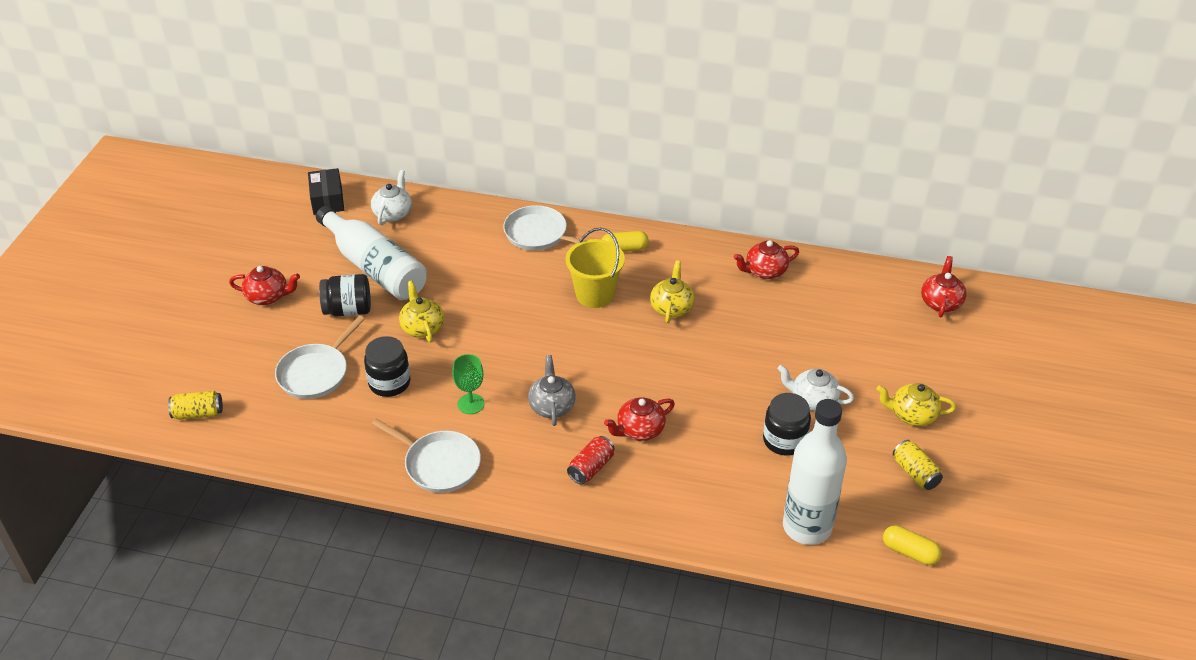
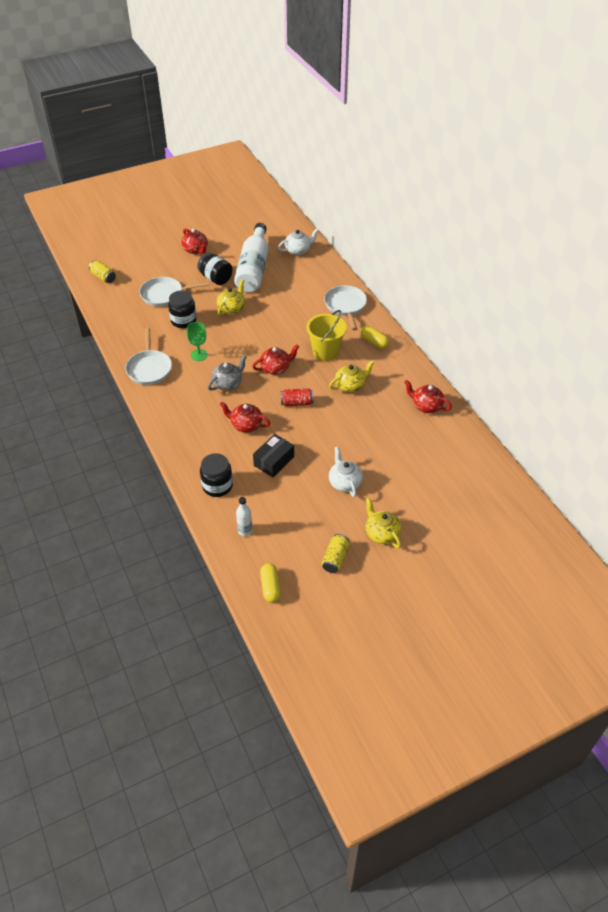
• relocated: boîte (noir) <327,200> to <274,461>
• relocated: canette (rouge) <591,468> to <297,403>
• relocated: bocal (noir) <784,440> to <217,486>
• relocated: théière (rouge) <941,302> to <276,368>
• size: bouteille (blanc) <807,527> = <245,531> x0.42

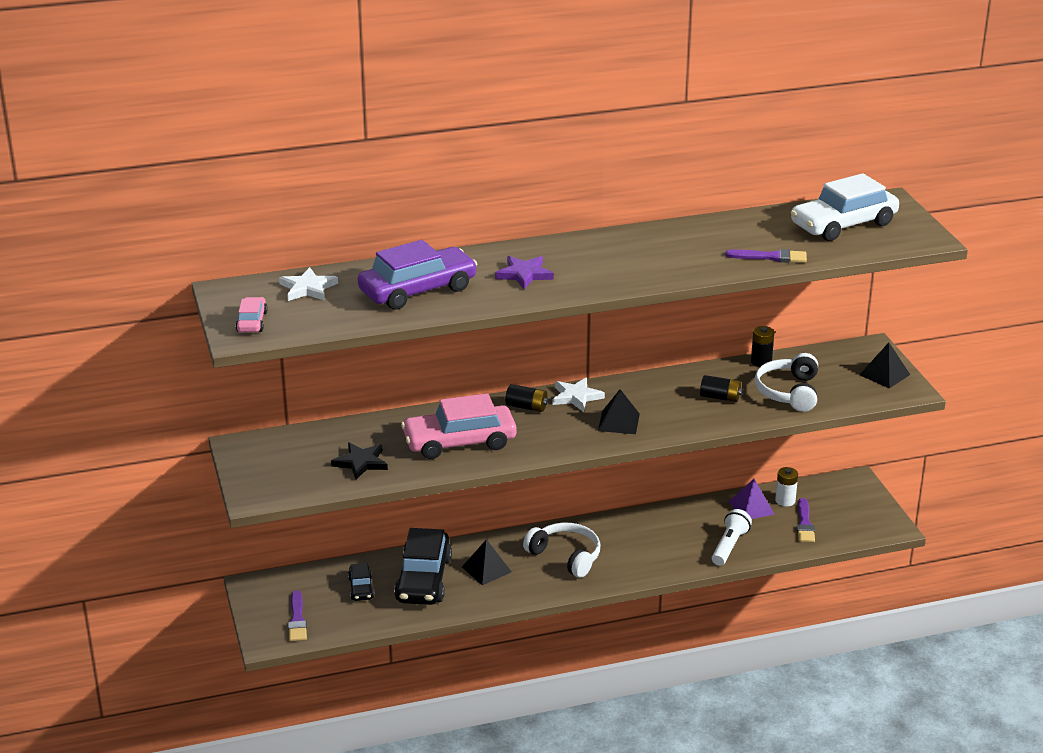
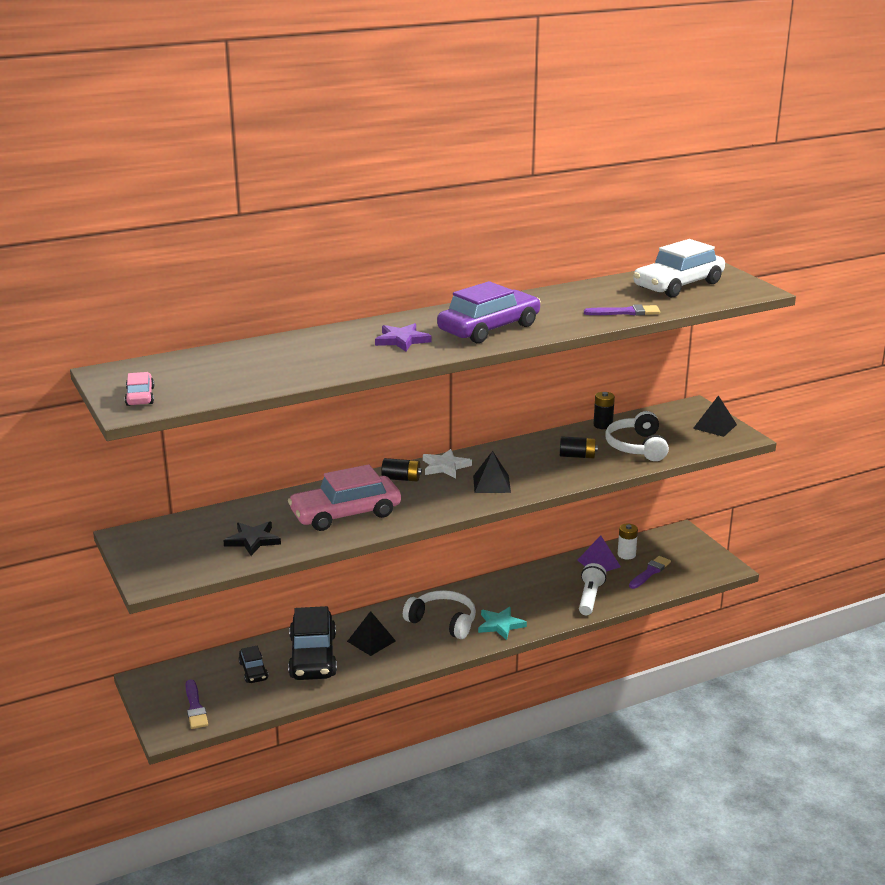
• missing: étoile (blanc) <308,288>
• appeared: étoile (turquoise) <500,625>
• relocated: voiture (violet) <418,290> to <489,328>
• spun: pinceau (violet) <804,524> = <650,572> 135 degrees counterclockwise

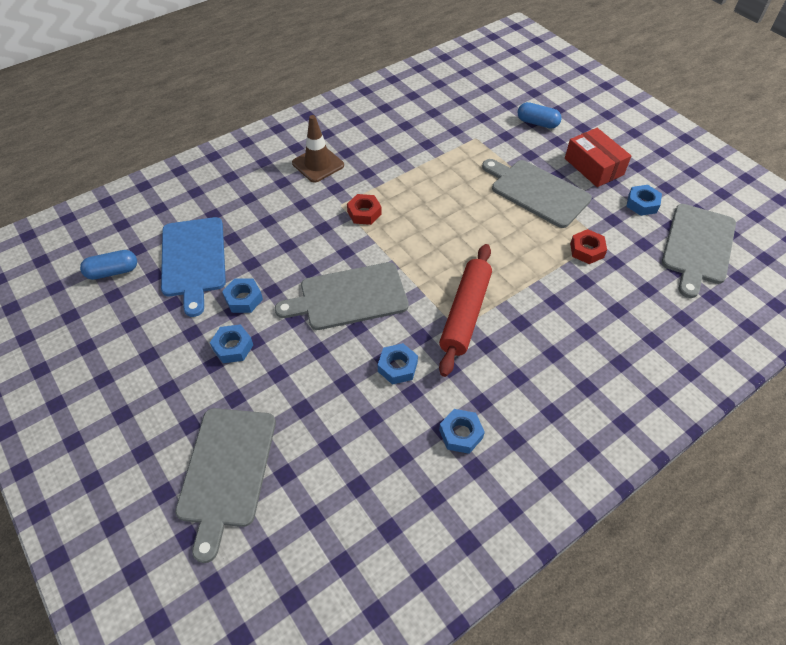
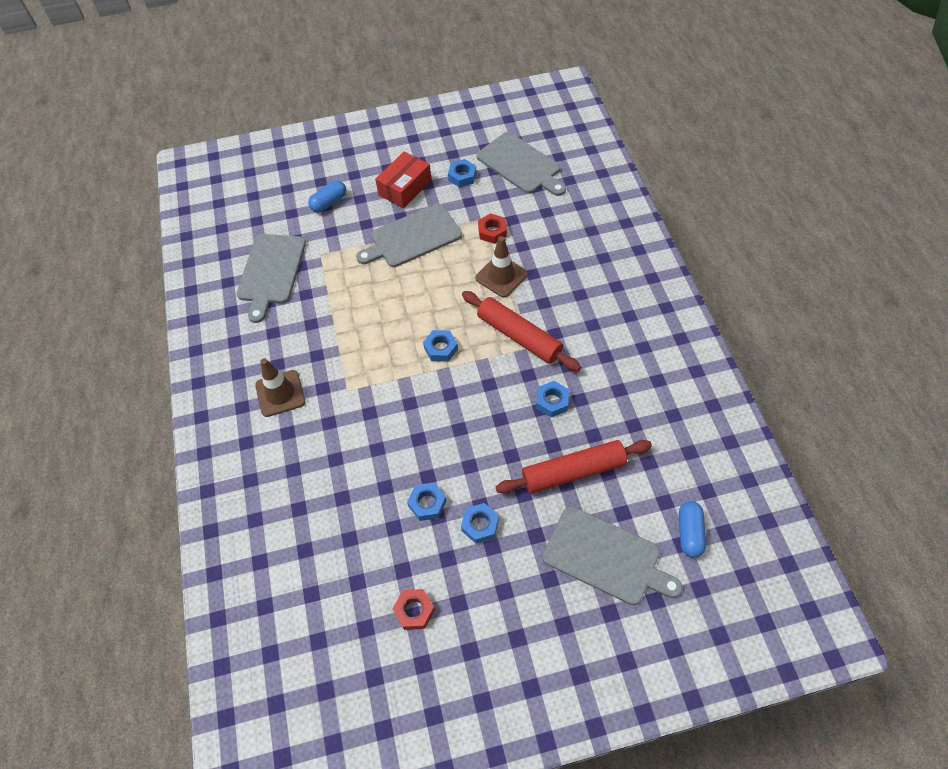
• missing: planche à découper (bleu) <194,260>
• appeared: cône de chantier (marron) <501,276>
• appeared: rouleau à pâtisserie (rouge) <573,471>
• relocated: gélule (bleu) <113,271> to <689,533>
• relocated: planche à découper (gris) <349,297> to <271,272>
• relocated: écrou (rouge) <364,213> to <414,611>
• relocated: écrou (bleu) <460,434> to <441,348>
• spun: boîte (rouge) <594,166> = <405,188> 45 degrees counterclockwise

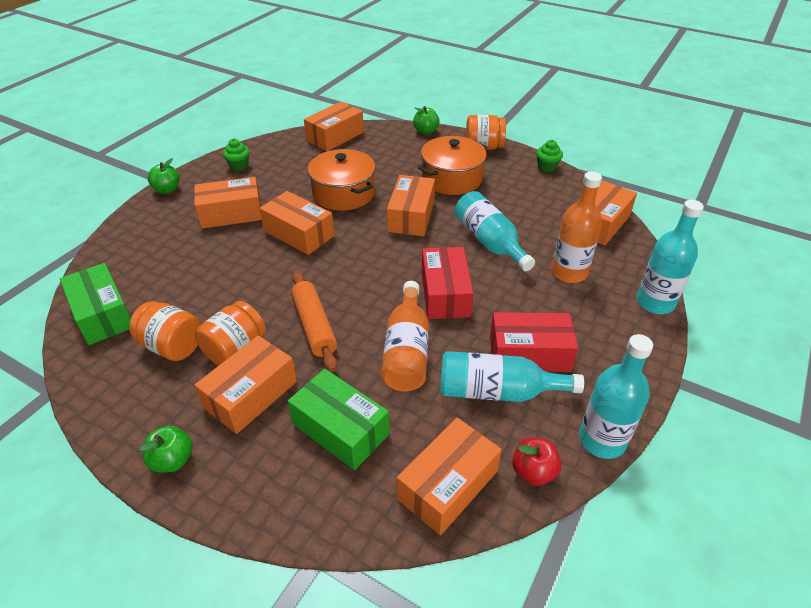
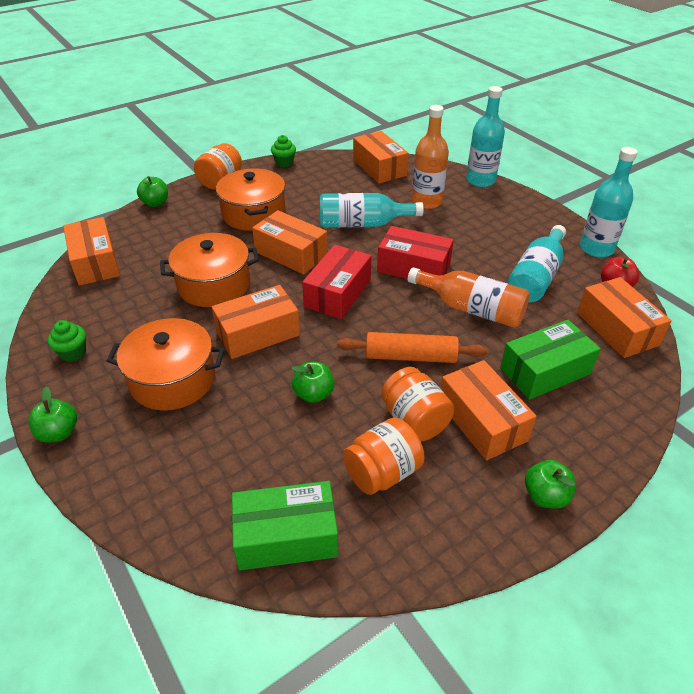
• appeared: pomme (vert) <313,394>
• relocated: boîte (rouge) <529,353> to <338,293>
• exchanged: boîte (orange) <231,213> to marmite (orange) <173,379>

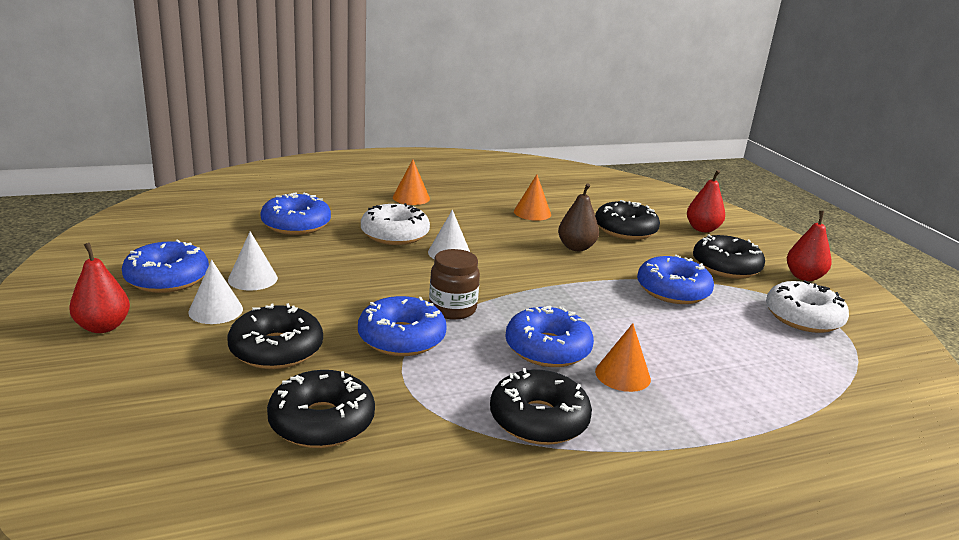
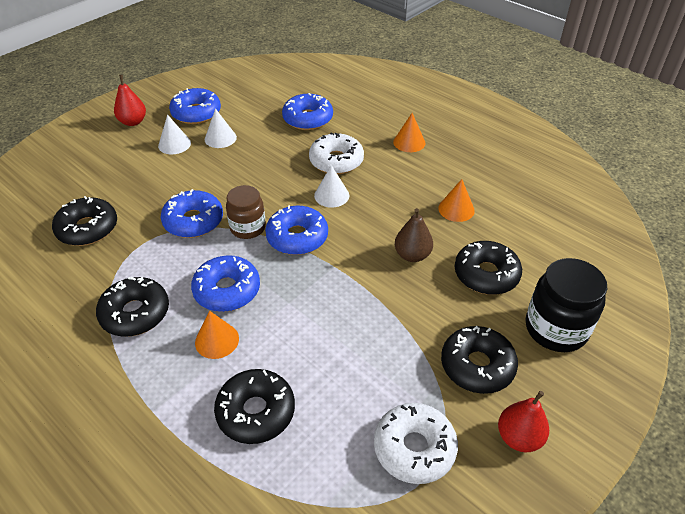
• relocated: beignet (noir) <276,349> to <256,412>
• relocated: beignet (bleu) <673,290> to <297,237>
• exchanged: poire (rouge) <702,229> to bocal (noir) <556,329>

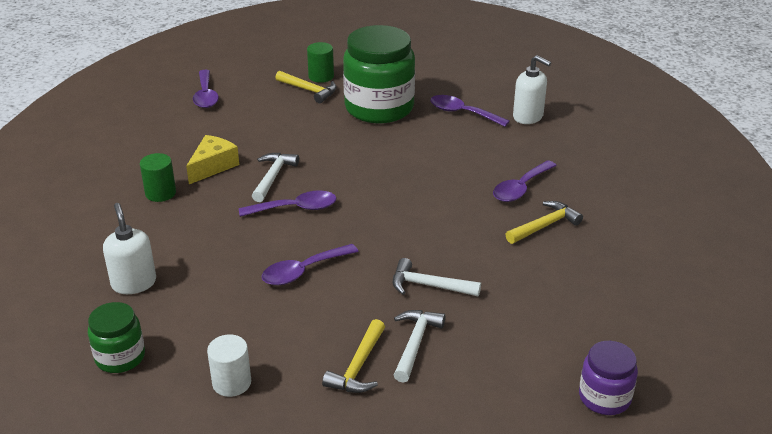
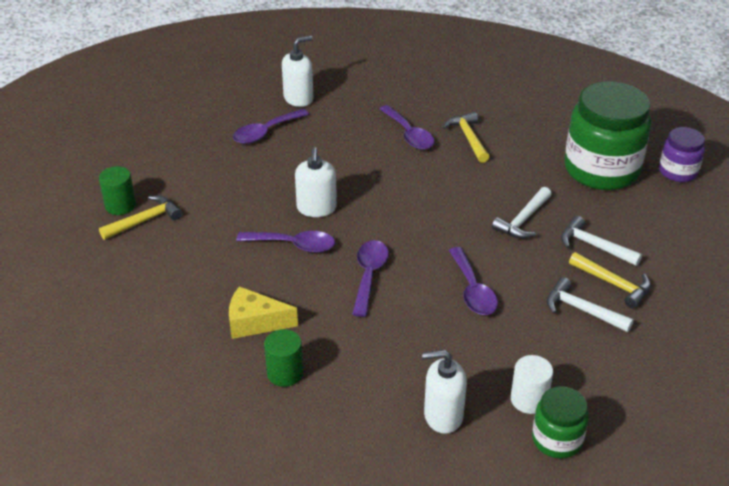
• appeared: distributeur de savon (blanc) <316,208>
• relocated: cuillère (violet) <206,96> to <294,245>
• relocated: cylindre (blanc) <231,383> to <529,399>
• relocated: marteau (blanc) <273,177> to <582,310>
• relocated: bocal (vert) <379,108> to <601,169>
• spun: fromage (jaune) <213,166> = <255,322> 45 degrees counterclockwise

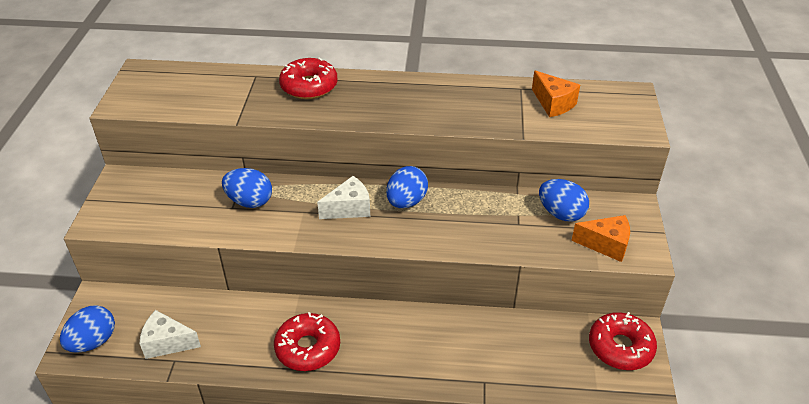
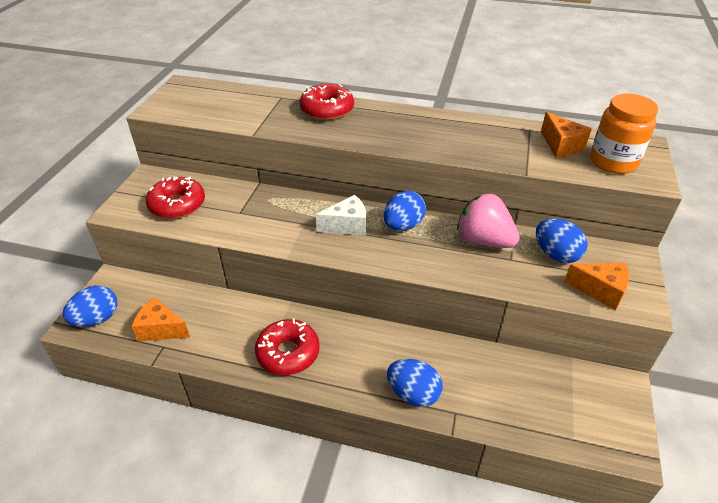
• appeared: fraise (rose) <484,241>
• appeared: bocal (orange) <613,162>
• relocated: œuf (bleu) <250,201> to <413,394>
• relocated: beignet (rouge) <620,347> to <177,205>
• colour: fromage (blanc) <167,343> to fromage (orange) <161,329>

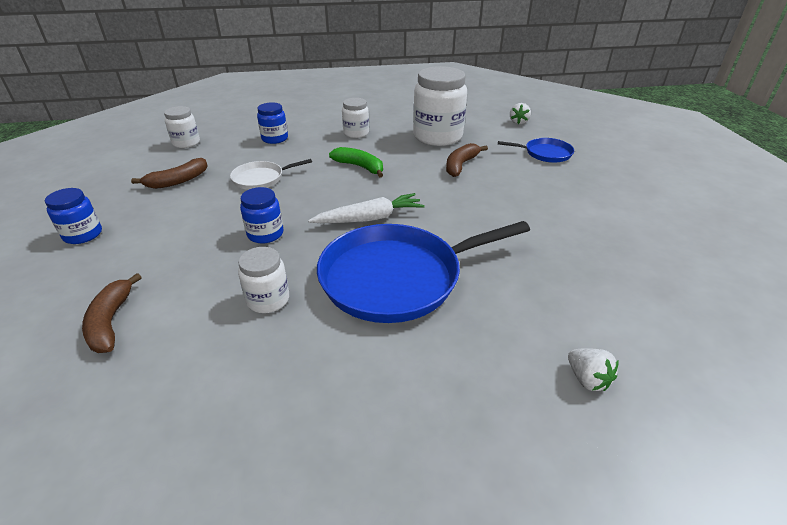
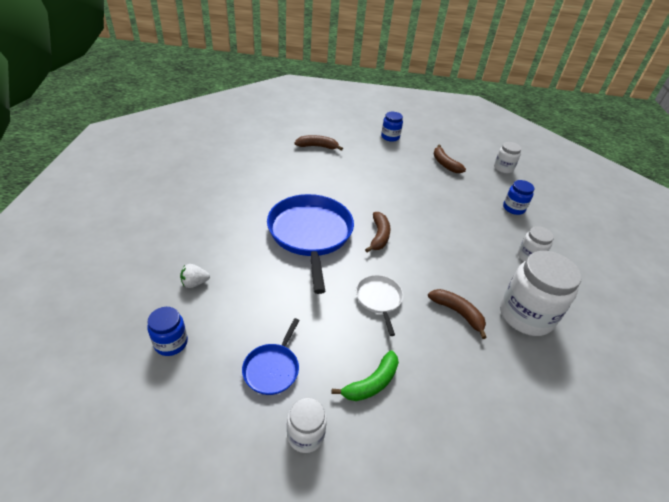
• missing: fraise (blanc) <518,122>
• relocated: poêle (blanc) <261,178> to <379,299>
• relocated: bocal (blanc) <268,300> to <305,435>
• relocated: bocal (bleu) <265,234> to <171,343>
• relocated: banane (vert) <360,167> to <371,383>
• relocated: poêle (bleu) <545,153> to <272,369>
• exchanged: carotte (blanc) <370,218> to banane (marron) <379,236>

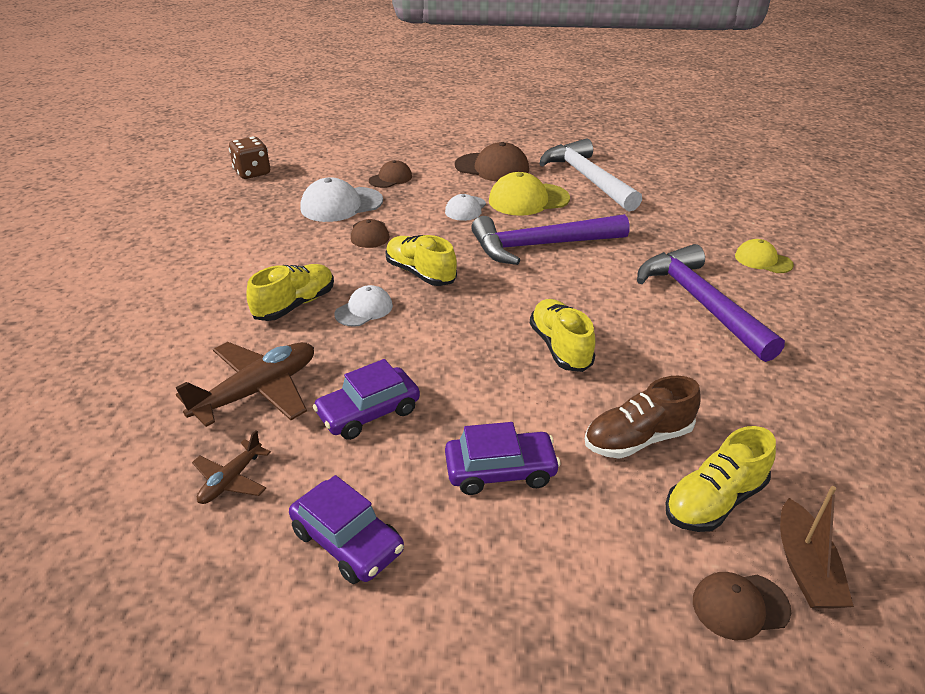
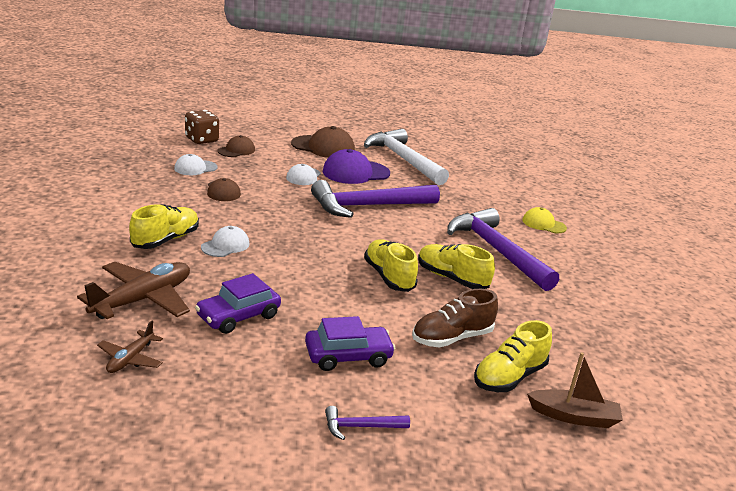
• missing: voiture (violet) <347,541>
• missing: casquette (marron) <740,605>
• appeared: marteau (violet) <360,427>
• relocated: dé (marron) <252,173> to <202,140>
• relocated: chaussure (jaune) <420,273> to <451,278>
• colour: casquette (jaune) <528,200> to casquette (violet) <355,172>
• spun: bateau (marron) <805,567> = <574,416> 75 degrees counterclockwise
• size: casquette (blanc) <341,205> = <195,168> x0.60

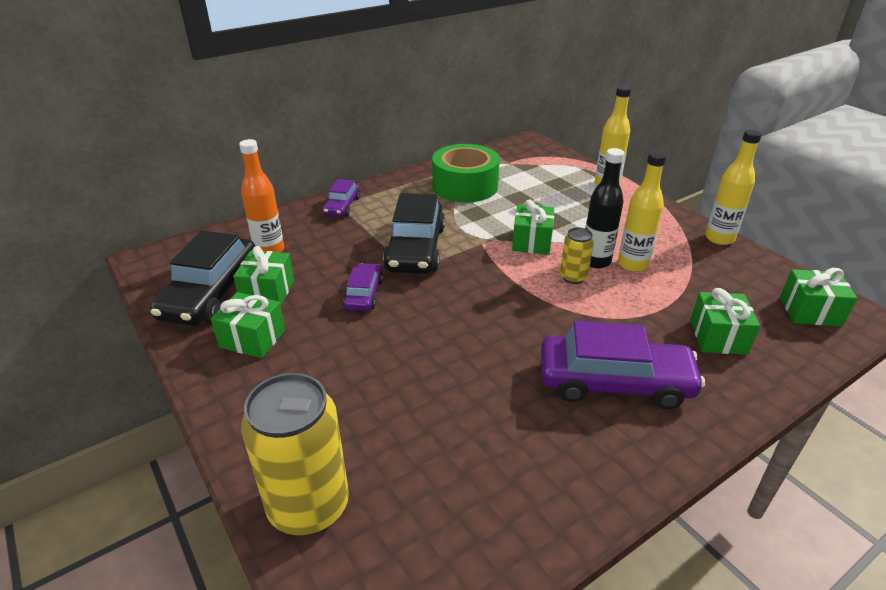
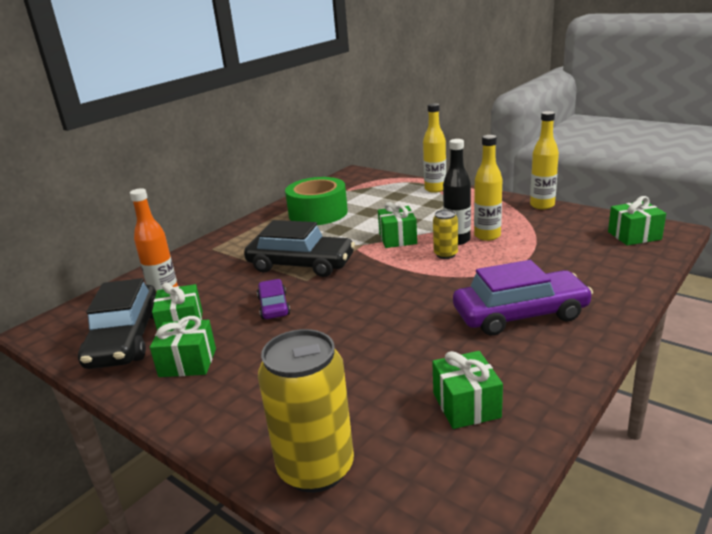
• missing: voiture (violet) <342,206>
• relocated: cadeau (vert) <718,337> to <466,405>
• spun: voiture (noir) <415,248> = <301,264> 60 degrees counterclockwise

